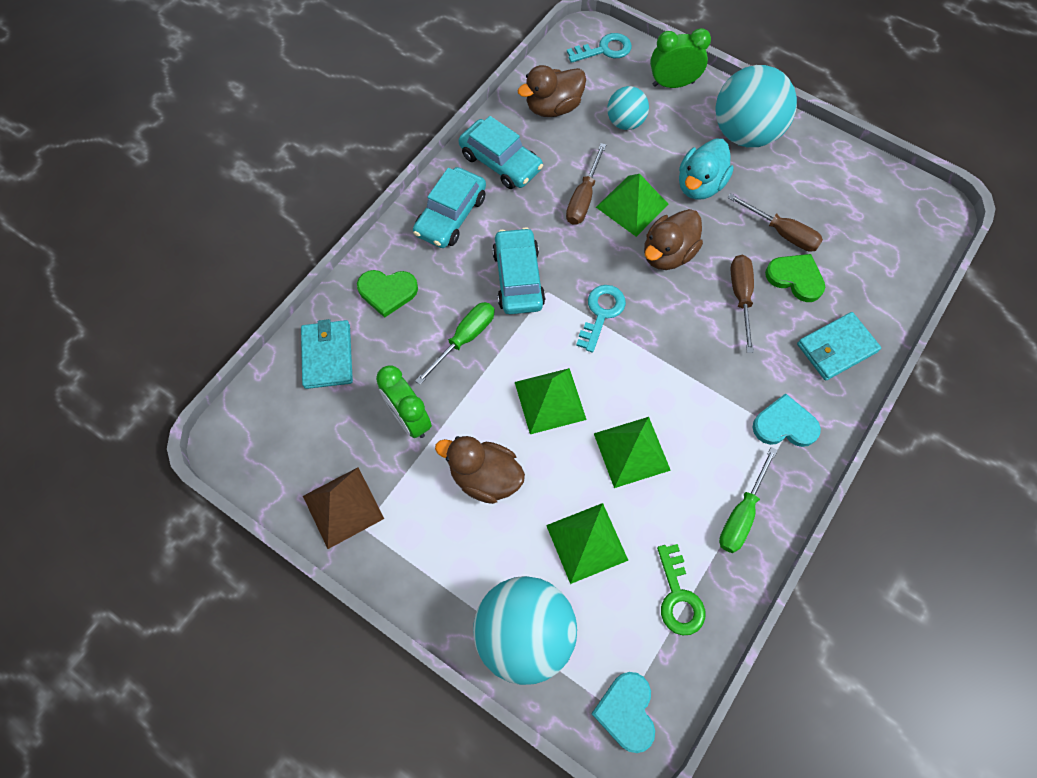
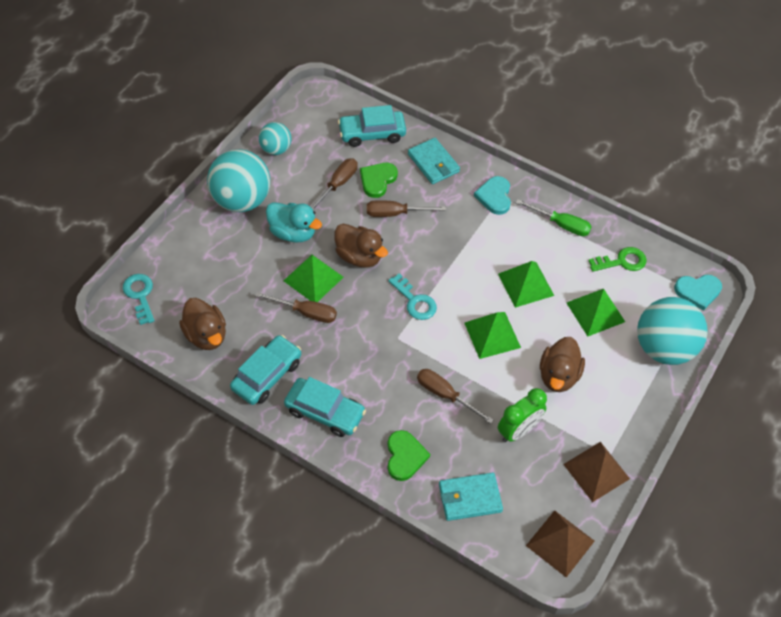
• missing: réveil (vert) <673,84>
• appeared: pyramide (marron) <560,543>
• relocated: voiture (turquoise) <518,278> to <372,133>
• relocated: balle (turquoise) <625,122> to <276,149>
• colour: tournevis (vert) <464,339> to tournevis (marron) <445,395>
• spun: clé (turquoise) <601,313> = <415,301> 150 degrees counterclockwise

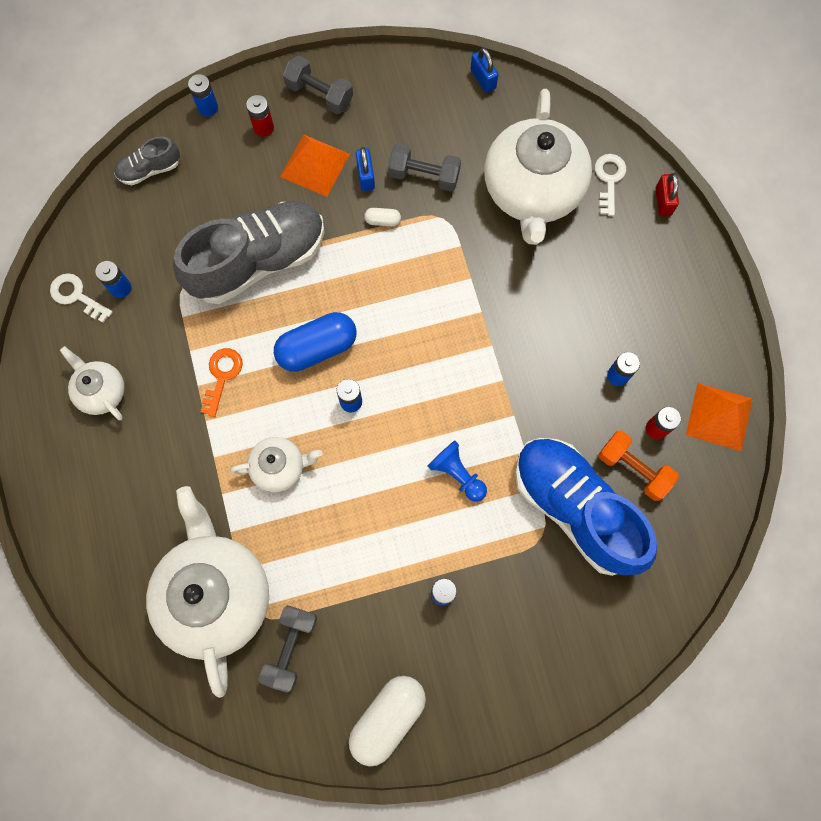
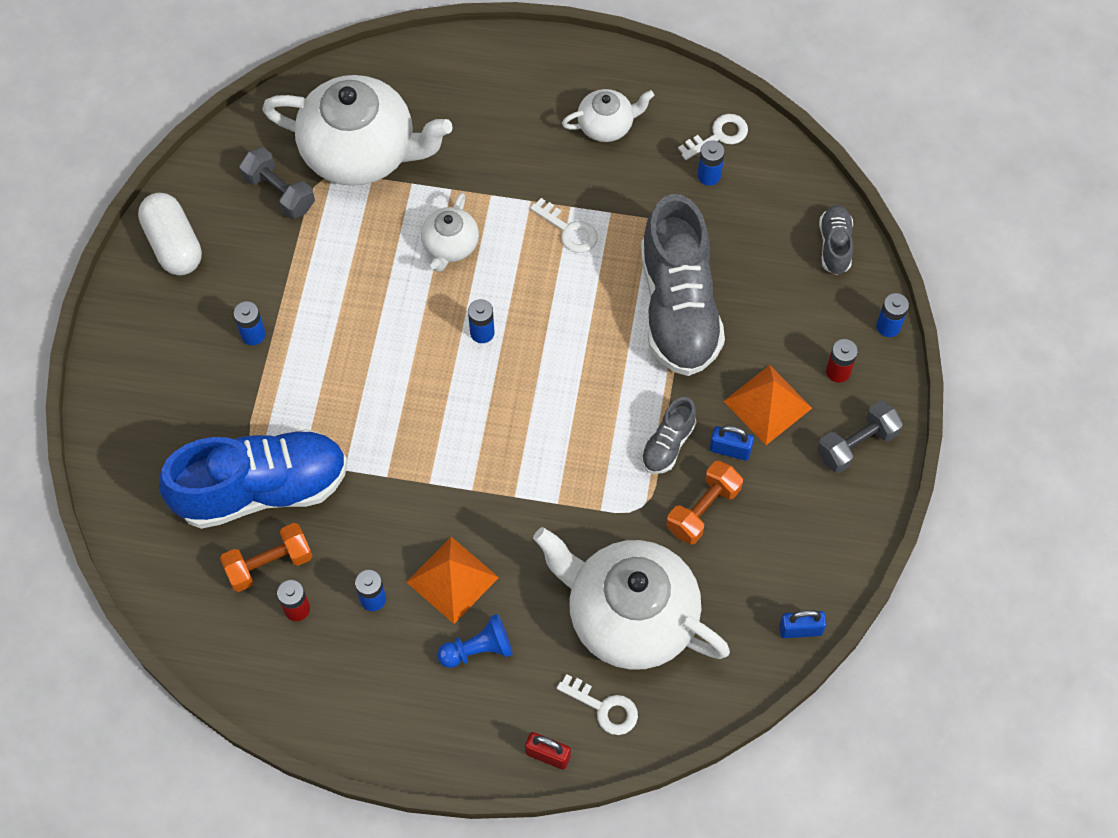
• missing: gélule (bleu) <317,348>
• relocated: pion (bleu) <457,474> to <478,649>
• relocated: pyramide (orange) <719,416> to <452,579>
• exchanged: gélule (blanc) <383,221> to chaussure (gris) <668,444>
• colour: clé (orange) <222,376> to clé (blanc) <569,230>
• colour: haltère (gris) <424,176> to haltère (orange) <703,509>

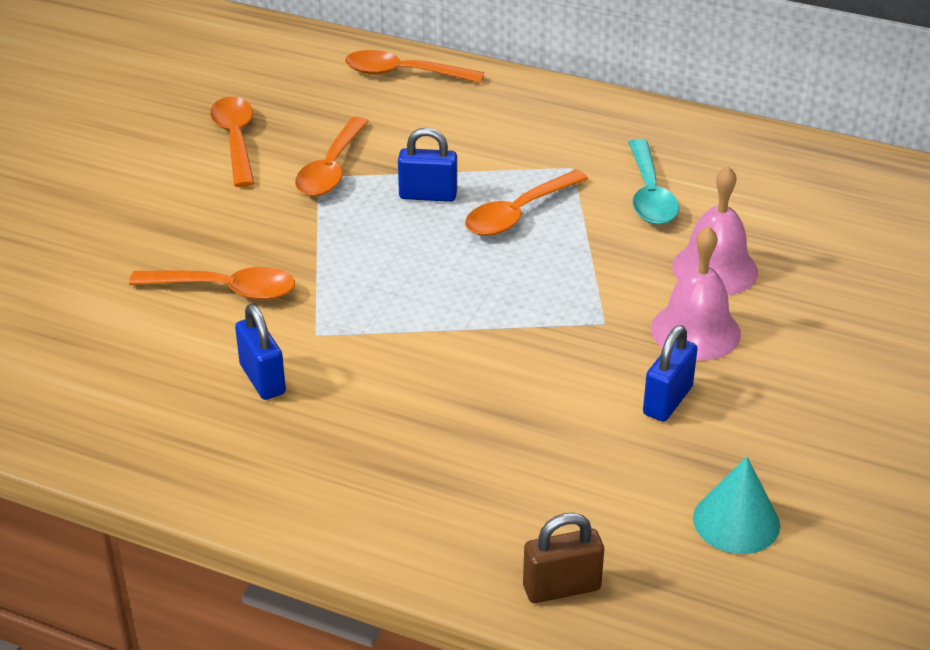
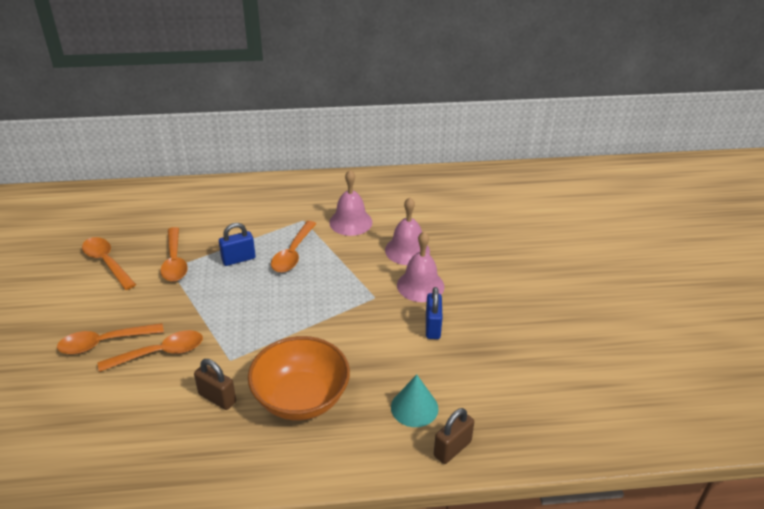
• appeared: bol (orange) <301,398>
• relocated: cuillère (orange) <403,74> to <104,343>
• relocated: cône (turquoise) <736,521> to <414,407>
• exchanged: cuillère (turquoise) <649,194> to cloche (rose) <350,222>
• colour: cadenas (bleu) <262,379> to cadenas (marron) <217,398>

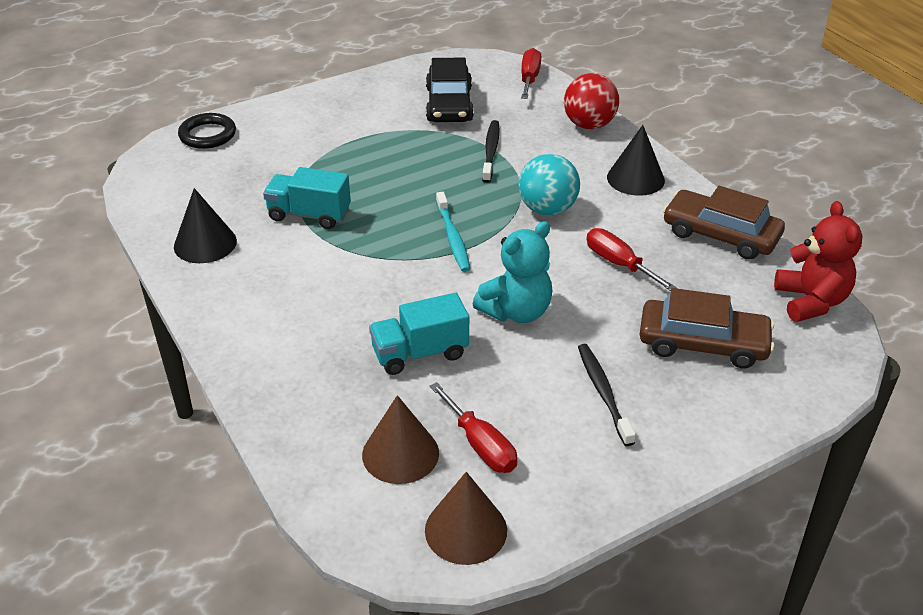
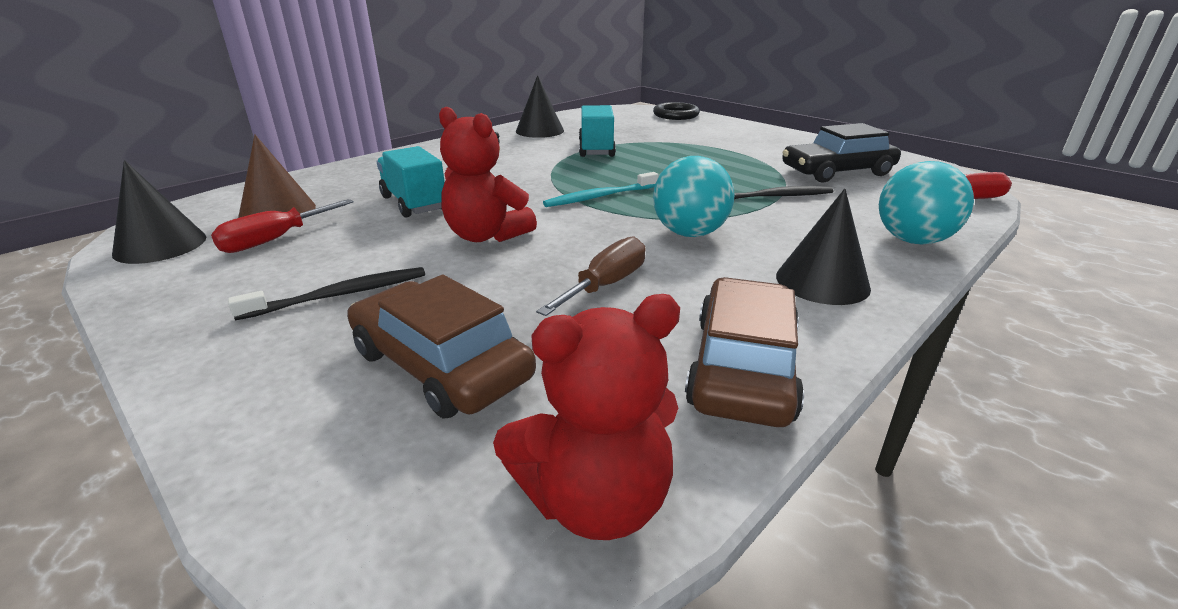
• colour: cône (marron) <466,530> to cône (noir) <160,245>
• colour: ours en peluche (turquoise) <516,311> to ours en peluche (rouge) <486,235>
• colour: balle (rouge) <589,125> to balle (turquoise) <912,240>
• colour: tournevis (rouge) <619,264> to tournevis (marron) <606,285>
• spun: voiture (marron) <703,343> = <441,364> 135 degrees clockwise

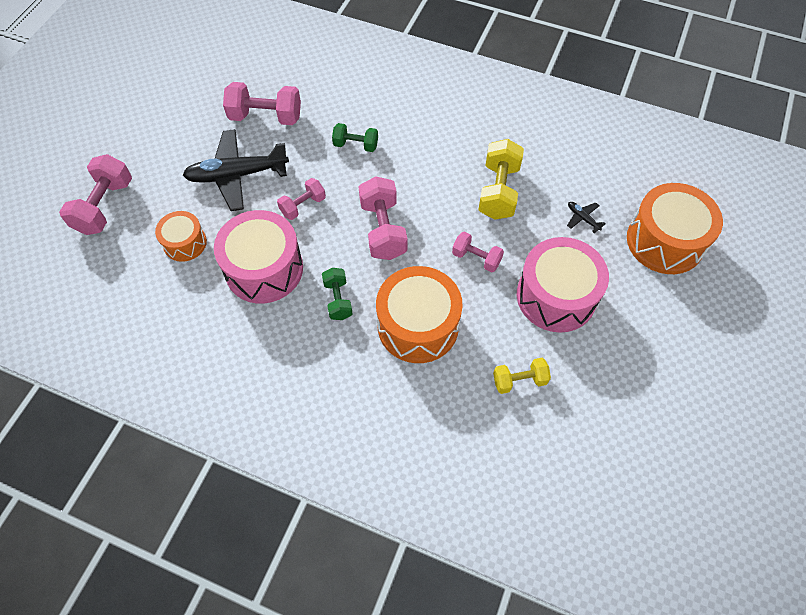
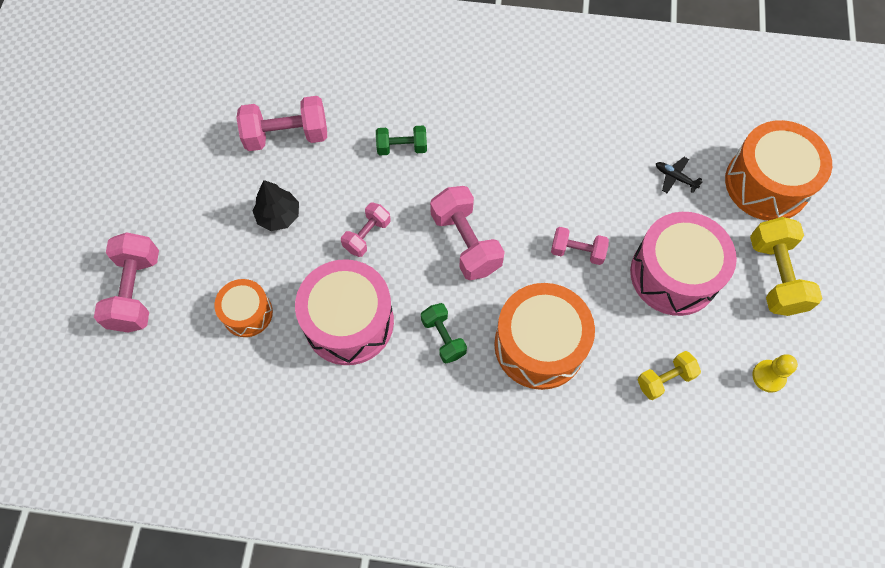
• appeared: pion (jaune) <768,376>
• relocated: haltère (jaune) <498,191> to <775,276>
• exchanged: avion (noir) <237,175> to arbre (noir) <278,216>

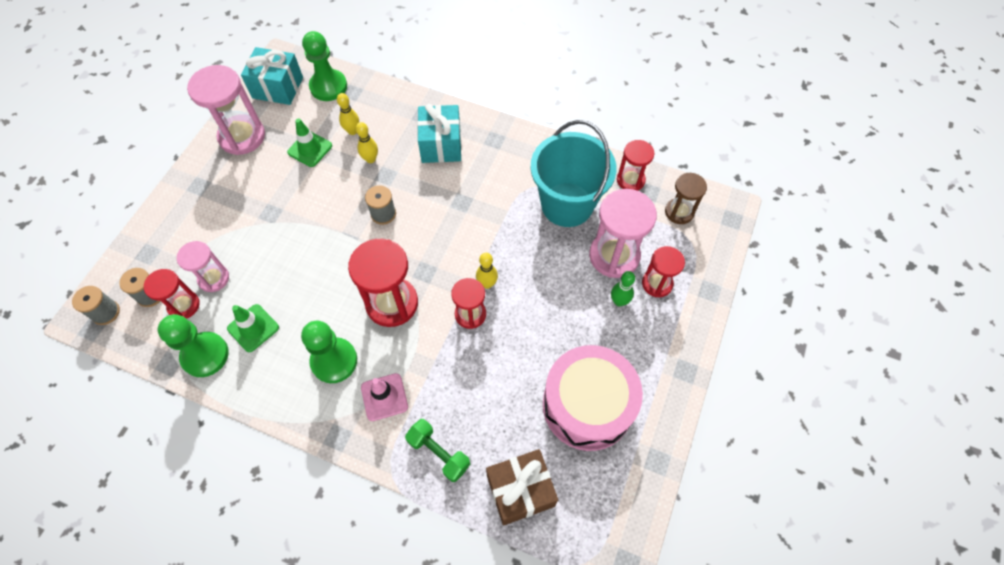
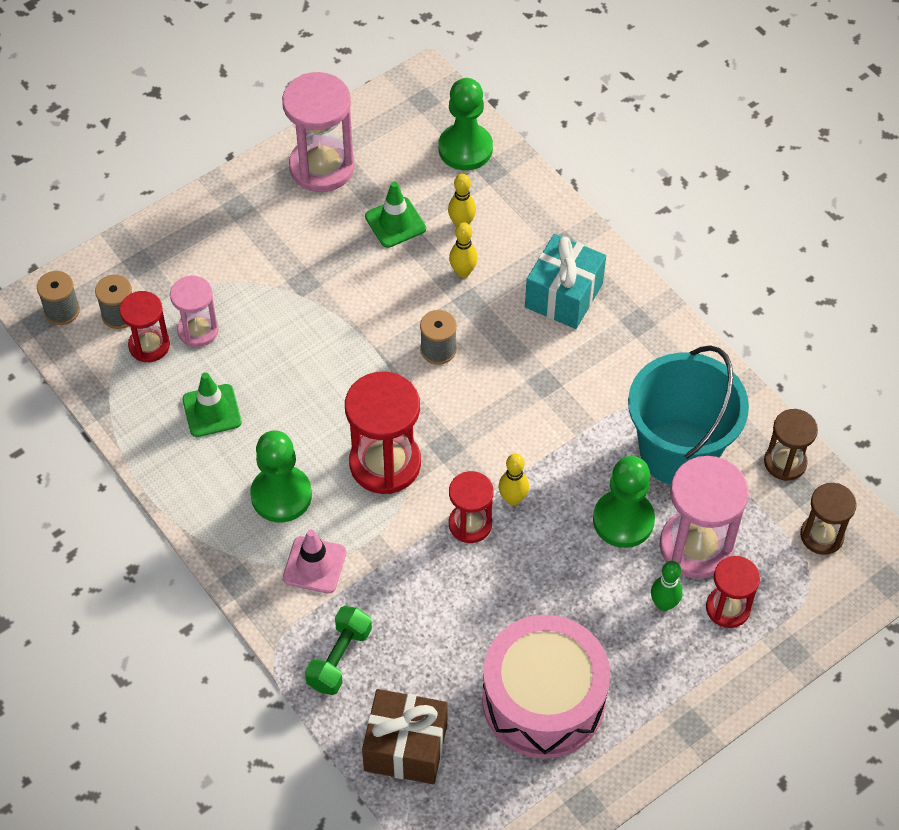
• missing: cadeau (turquoise) <278,87>
• relocated: pion (vert) <205,355> to <623,520>
• colour: sablier (rouge) <630,180> to sablier (marron) <785,462>
• spun: haltère (vert) <439,453> = <339,658> 45 degrees clockwise

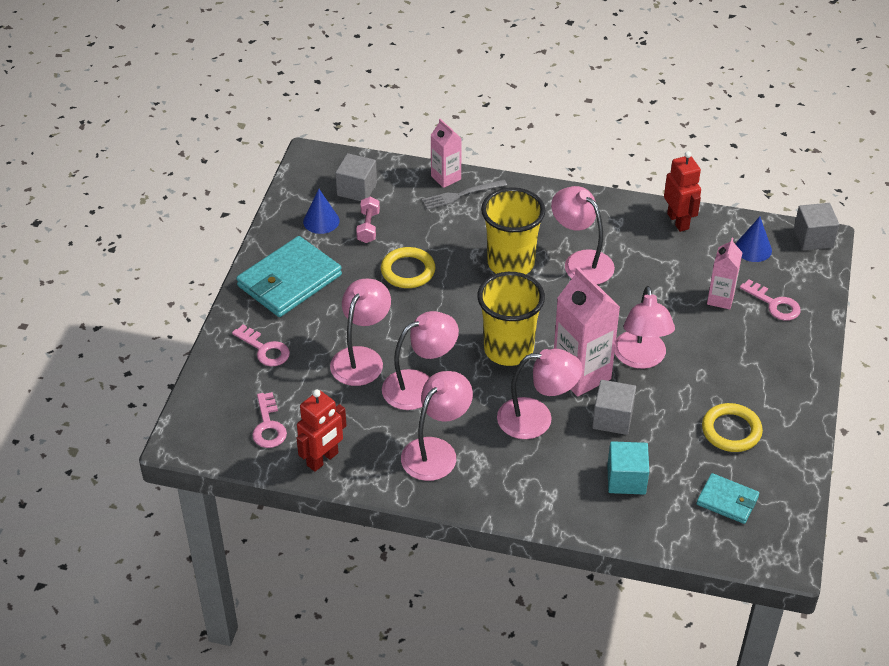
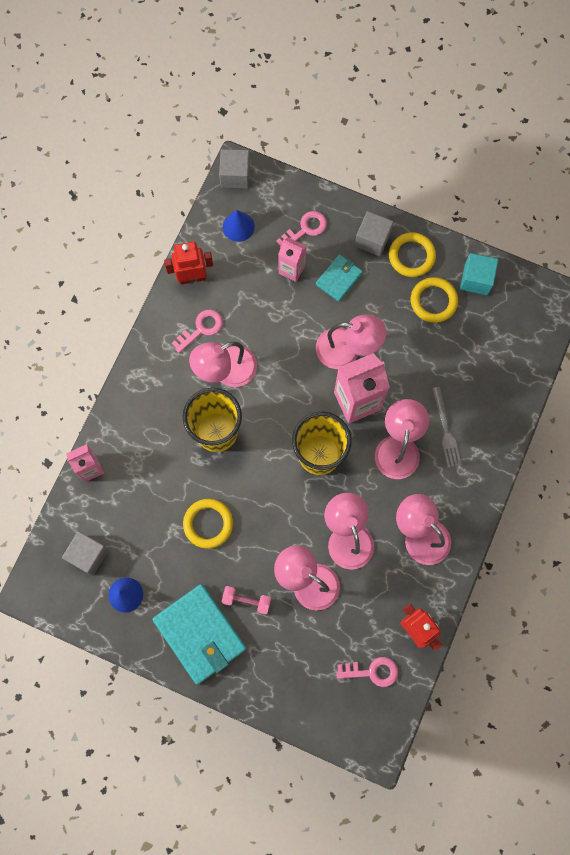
• appeared: anneau (jaune) <411,256>
• relocated: clé (rose) <265,349> to <201,328>
• relocated: haltère (rose) <368,227> to <246,601>
• relocated: fourchette (gris) <461,195> to <445,430>
• relocated: cube (gris) <612,418> to <372,239>
• relocated: cube (turquoise) <626,479> to <476,279>
• relocated: portefeuille (turquoise) <727,500> to <339,278>

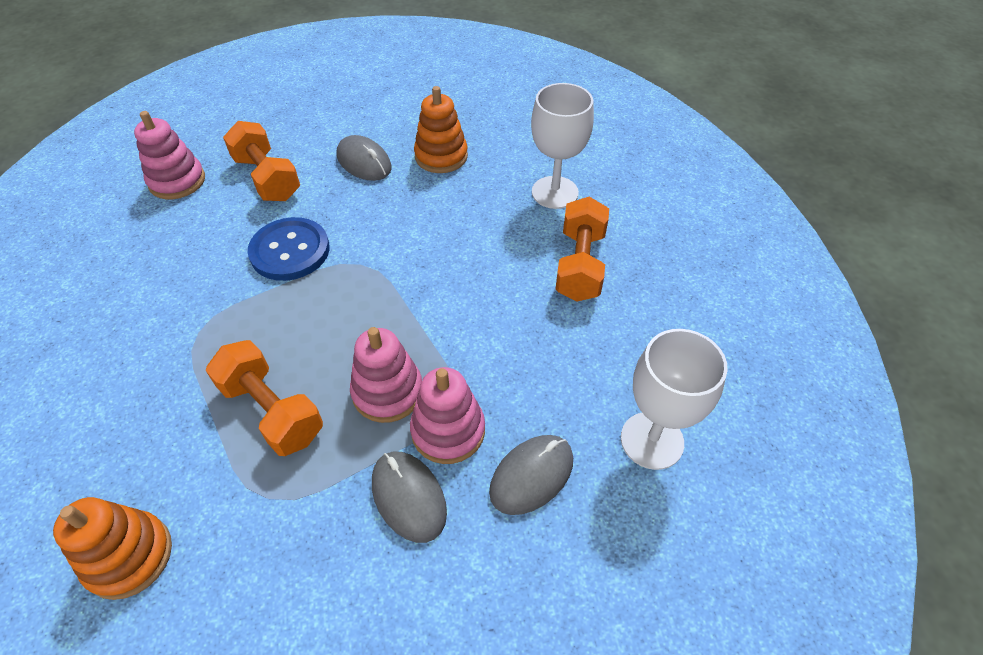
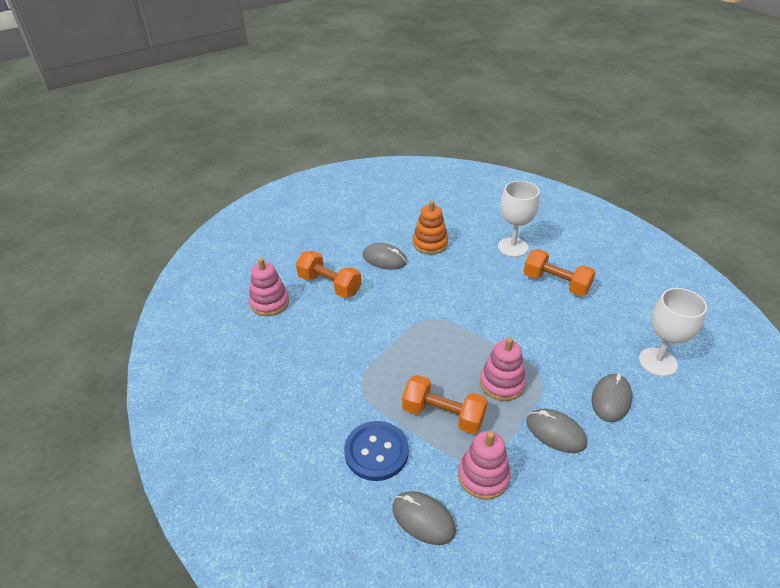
• relocated: bouton (bleu) <290,251> to <376,452>
• relocated: jouet à empiler (rose) <448,431> to <483,476>
• exchanged: jouet à empiler (orange) <129,556> to souris (gris) <423,519>
• spun: haltère (orange) <580,265> = <556,283> 45 degrees counterclockwise

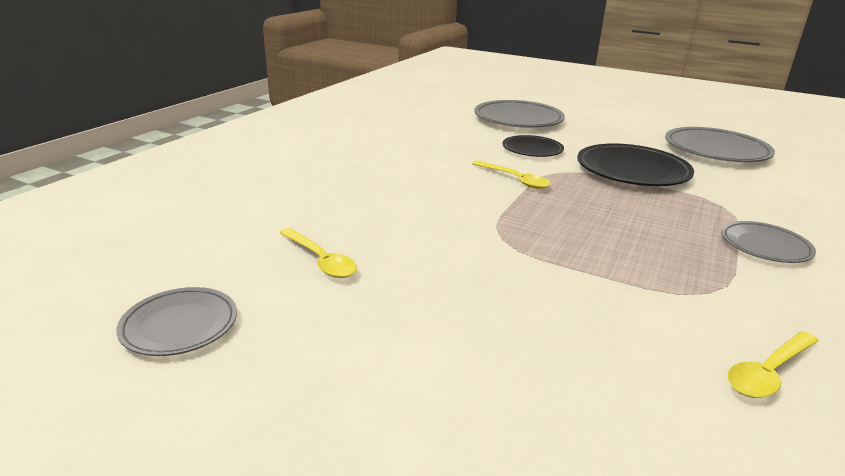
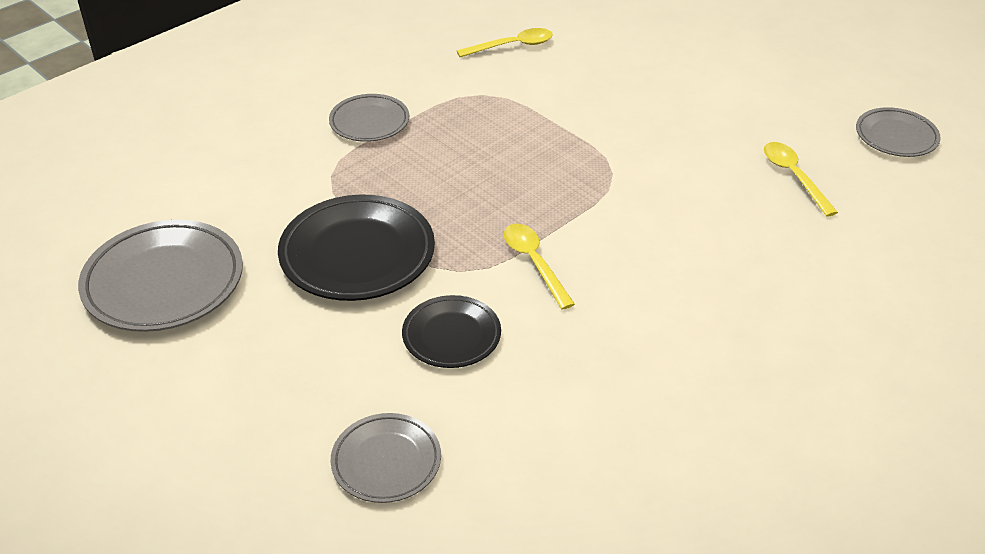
• size: assiette (gris) <518,119> = <386,461> x0.59

